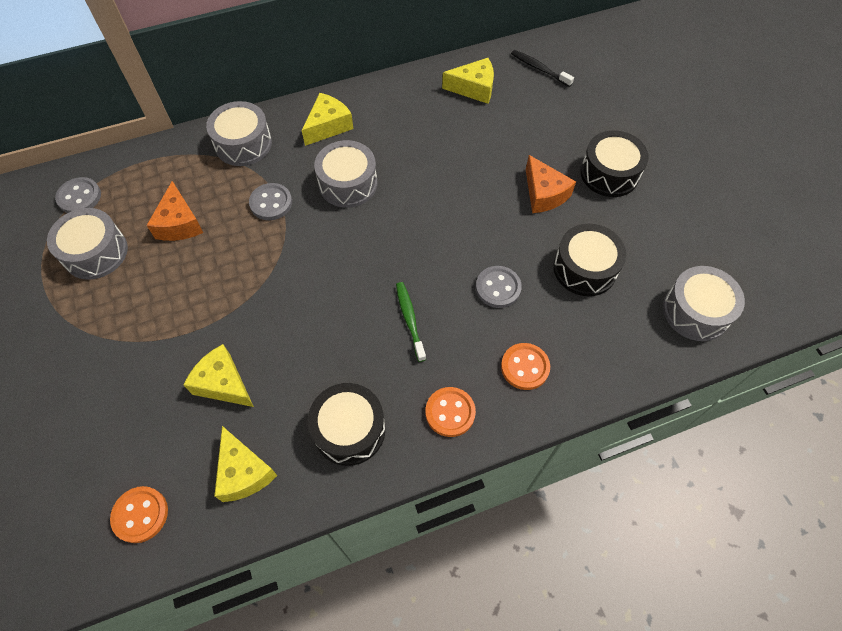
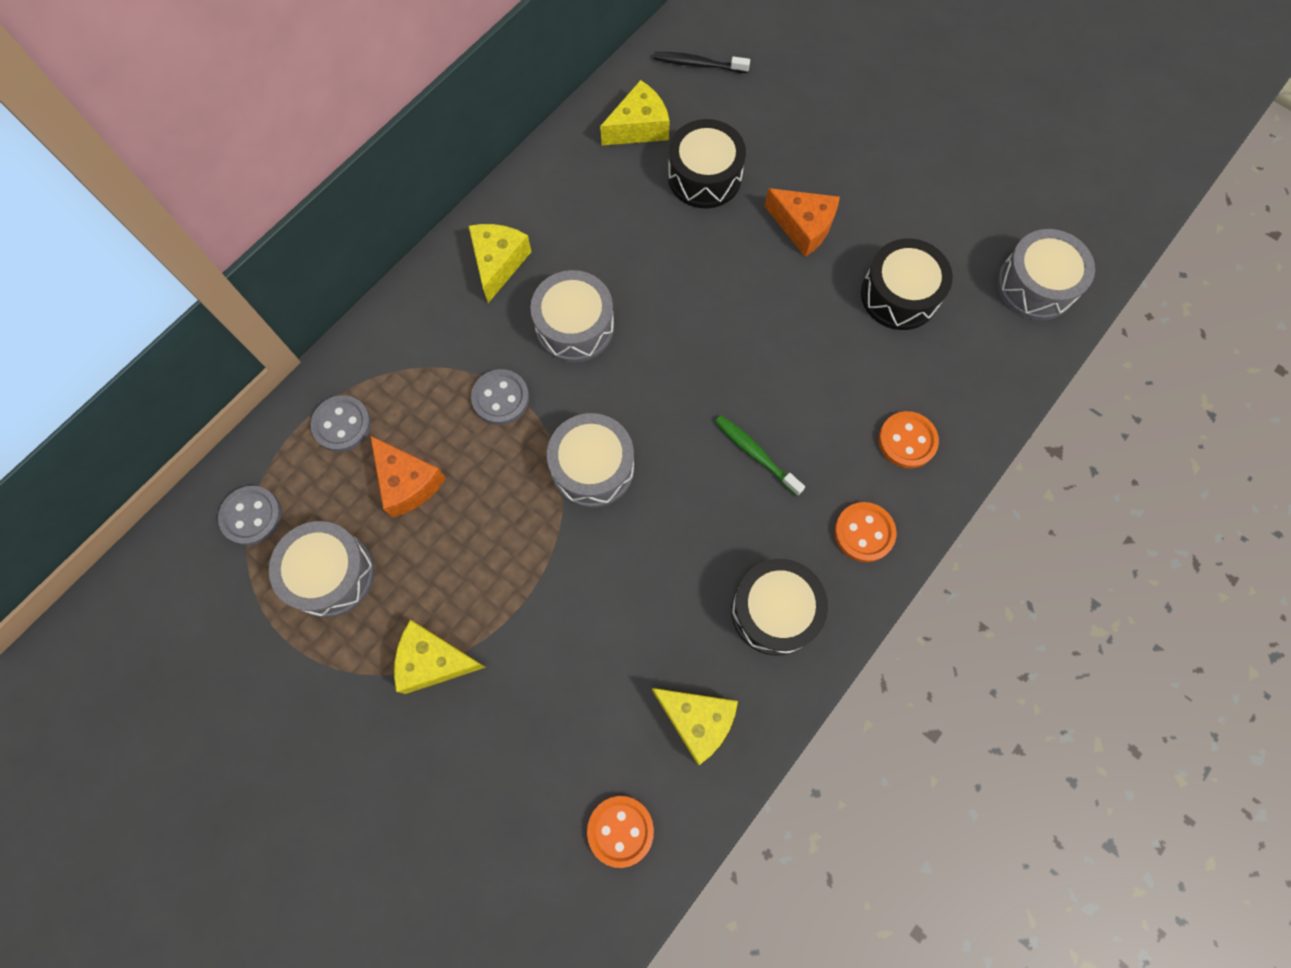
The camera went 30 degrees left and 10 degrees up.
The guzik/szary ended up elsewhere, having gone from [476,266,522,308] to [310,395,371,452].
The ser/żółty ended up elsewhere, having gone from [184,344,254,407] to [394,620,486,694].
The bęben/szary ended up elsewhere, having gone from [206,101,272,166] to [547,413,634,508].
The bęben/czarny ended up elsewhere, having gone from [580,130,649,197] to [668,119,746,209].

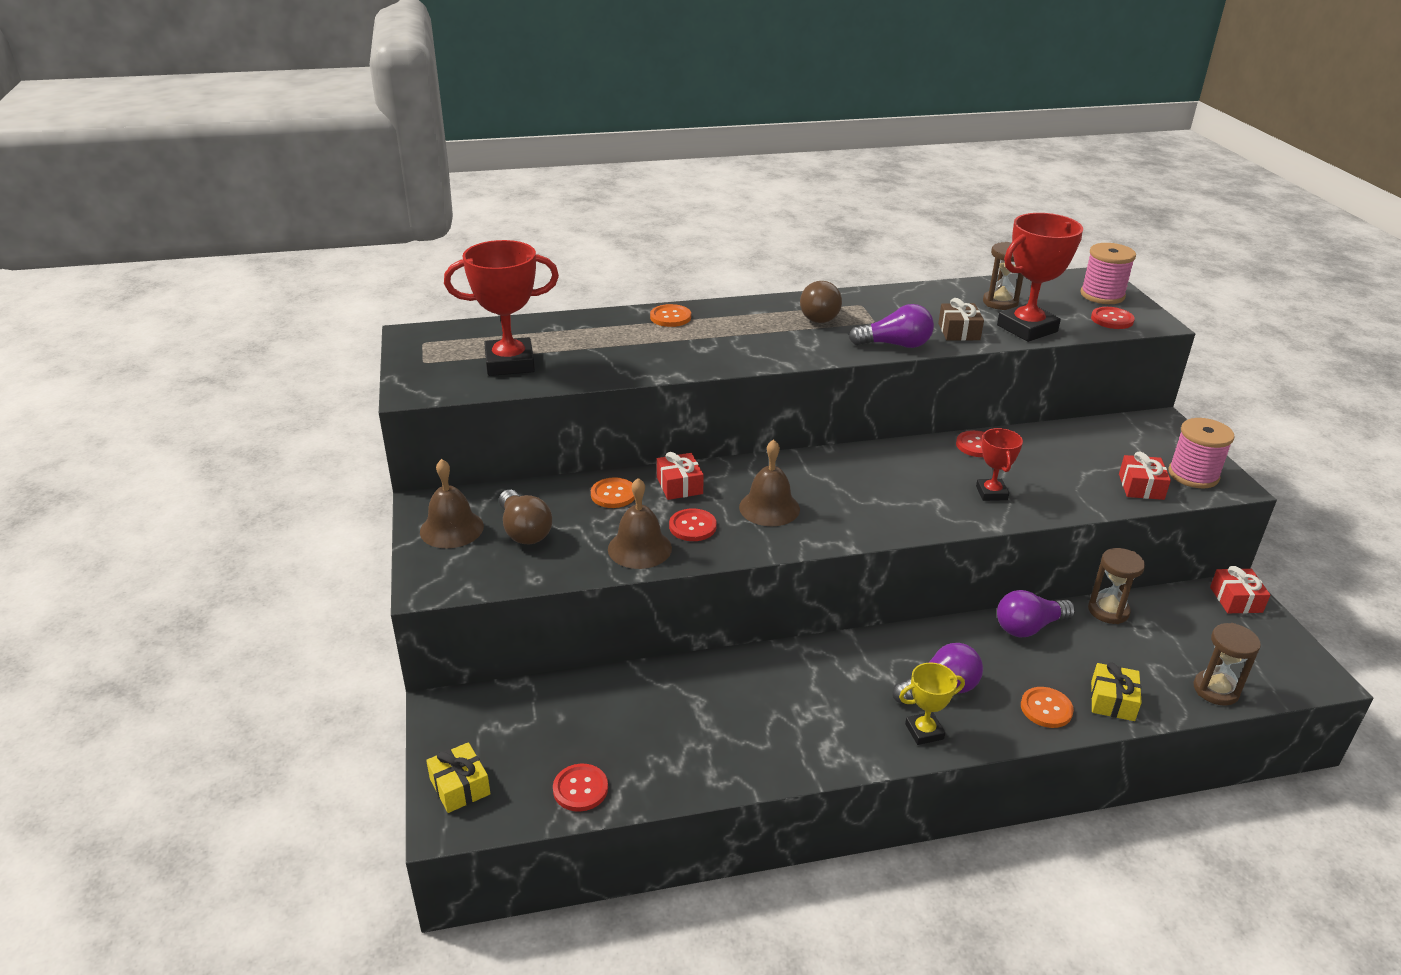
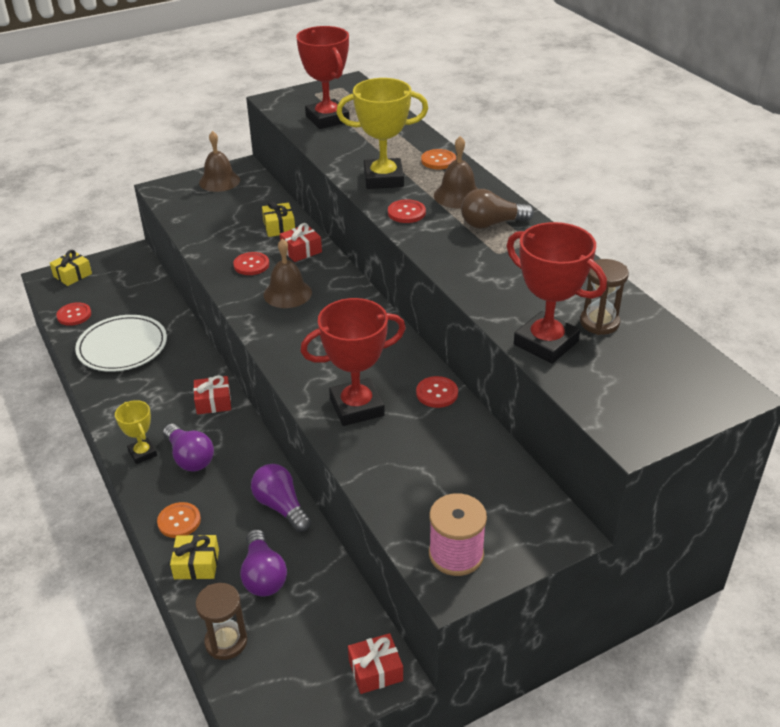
The camera went 75 degrees right and 5 degrees up.
The second view gained the talerz/biały at [75,315,167,372].
The prezent/czerwony ended up elsewhere, having gone from [1119,452,1171,500] to [193,375,231,414].
The żarówka/fioletowy ended up elsewhere, having gone from [849,304,934,348] to [240,529,287,597].
Where the guzik/pomarańczowy stood at [591,477,635,508], the prezent/żółty came to stand at [262,201,295,237].
The size of the puchar/czerwony at [976,428,1023,501] changed by a factor of 1.82.
The second view gained the puchar/żółty at [336,78,428,189].
The guzik/czerwony ended up elsewhere, having gone from [1091,307,1135,329] to [388,199,426,223].
The dzwonek/brązowy ended up elsewhere, having gone from [608,478,672,569] to [434,136,478,209].
The second view lost the żarówka/brązowy at [499,490,552,544].
The second view lost the prezent/brązowy at [938,298,984,341].
The second view lost the szpulka/różowy at [1080,243,1136,304].
The second view lost the klepsydra/brązowy at [1088,548,1145,624].

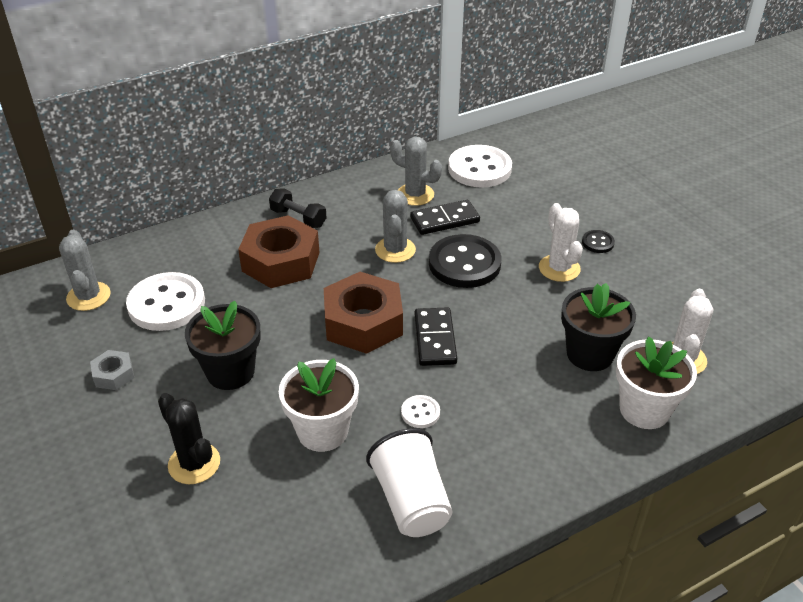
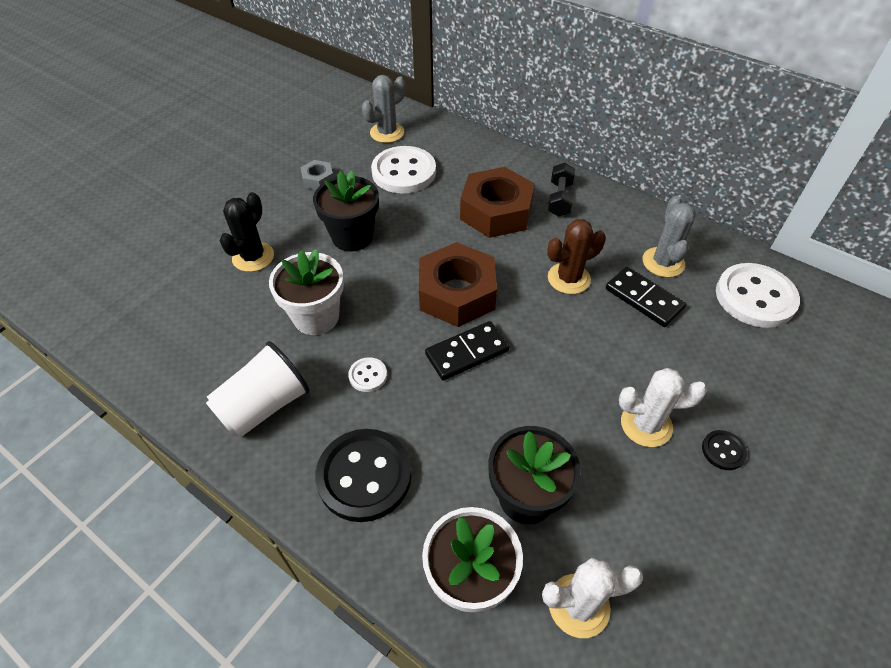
The camera went 65 degrees right and 10 degrees up.
The guzik/czarny ended up elsewhere, having gone from [429,234,501,288] to [315,429,411,522].
What was the kaktus/szary at [375,190,416,263] turned into the kaktus/brązowy at [547,219,606,294].
The kaktus/biały at [539,203,583,282] ended up facing another way, 45 degrees clockwise from before.

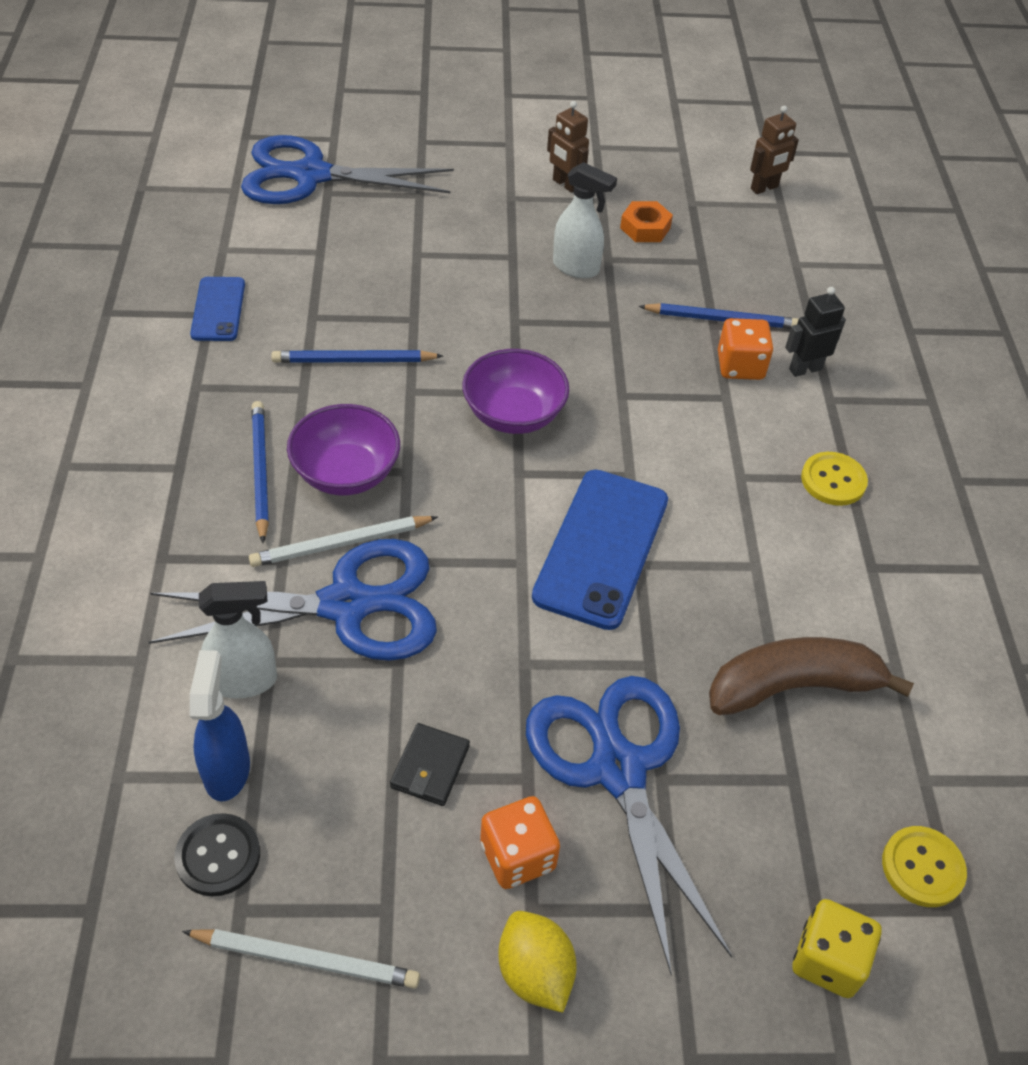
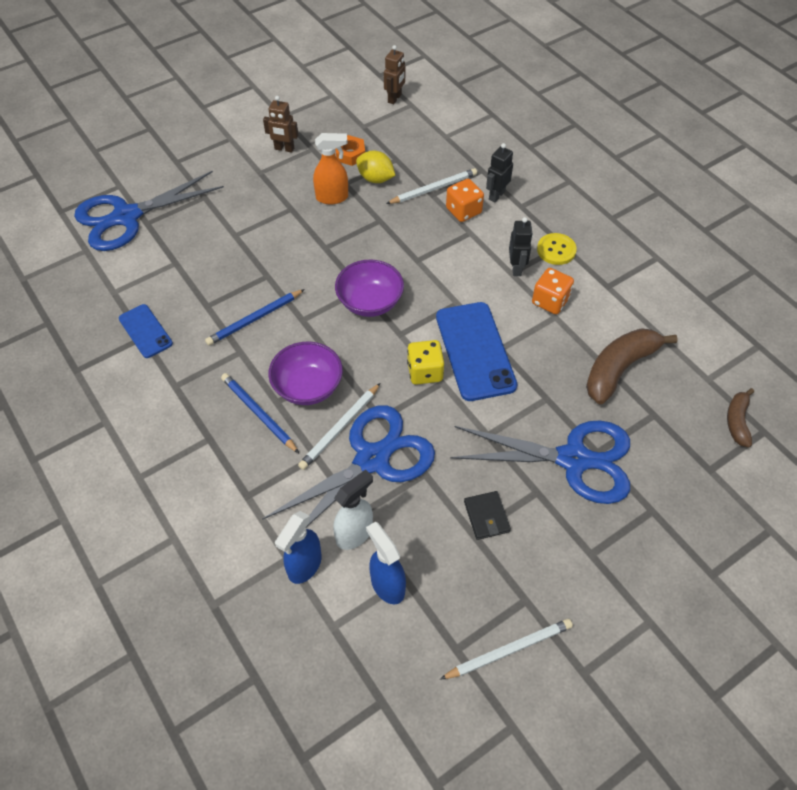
The camera went 30 degrees left and 5 degrees up.
The second view gained the spryskiwacz/niebieski at [275,511,321,584].
What was the spryskiwacz/biały at [553,162,617,279] turned into the spryskiwacz/pomarańczowy at [313,133,348,204].
The cytryna/żółty ended up elsewhere, having gone from [498,911,577,1013] to [356,151,395,183].
What was the ołówek/niebieski at [638,303,799,329] turned into the ołówek/biały at [386,168,477,204].
The kostka do gry/żółty ended up elsewhere, having gone from [793,899,881,998] to [407,340,444,385].
The nożyczki/niebieski at [526,676,733,975] ended up facing another way, 150 degrees clockwise from before.
The second view gained the robot/czarny at [509,217,533,276].
The kostka do gry/pomarańczowy ended up elsewhere, having gone from [480,796,560,889] to [532,268,574,314].
Where the guzik/żółty stood at [882,826,967,907], the banan/brązowy came to stand at [727,388,754,448].
The second view lost the guzik/czarny at [174,813,260,896].

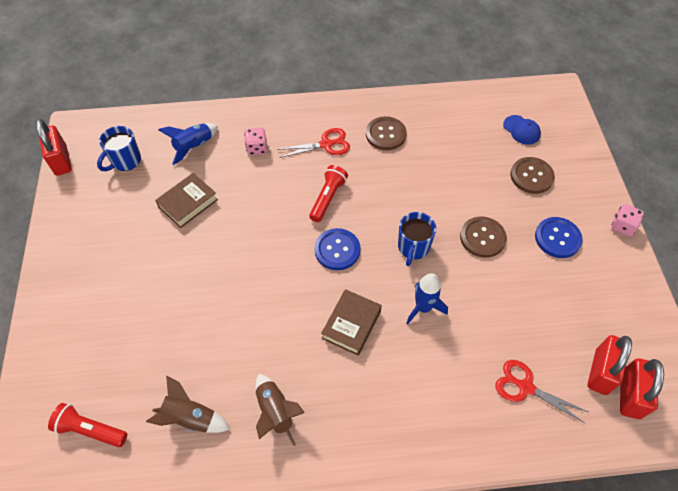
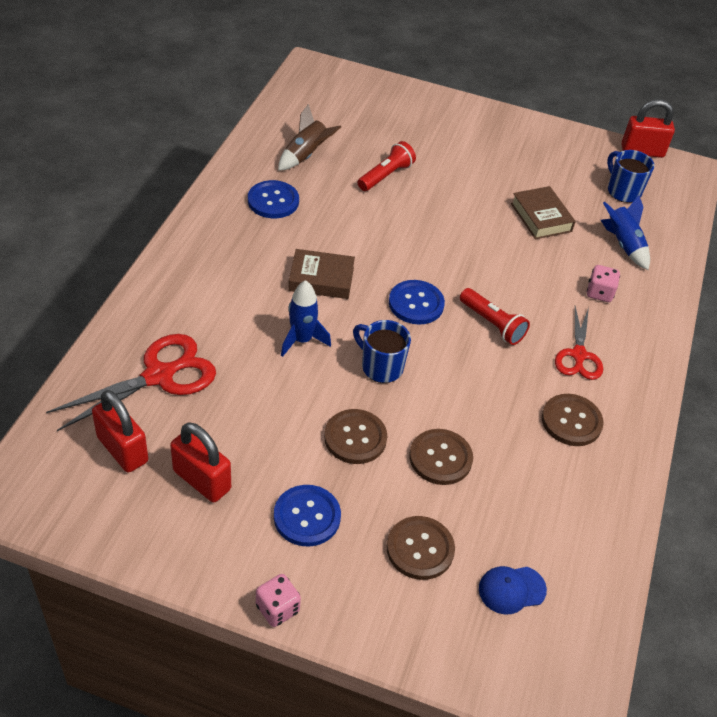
The camera went 110 degrees right and 10 degrees down.
The size of the nożyczki/czerwony at [496,360,588,423] changed by a factor of 1.56.
The kłódka/czerwony ended up elsewhere, having gone from [620,358,664,419] to [170,423,231,502].
Where the rakieta/brązowy stood at [256,374,305,446], the guzik/niebieski came to stand at [248,180,299,218].
The książka/brązowy at [321,289,382,356] ended up facing another way, 45 degrees counterclockwise from before.
The latarka/czerwony ended up elsewhere, having gone from [48,403,127,447] to [358,141,416,191].
The second view gained the guzik/brązowy at [409,429,473,485].

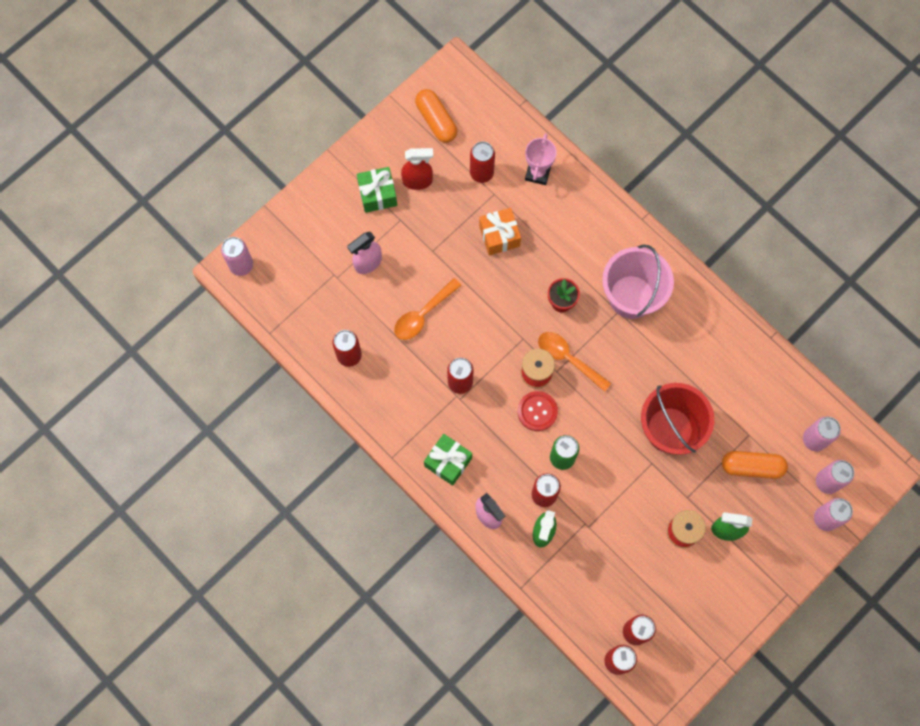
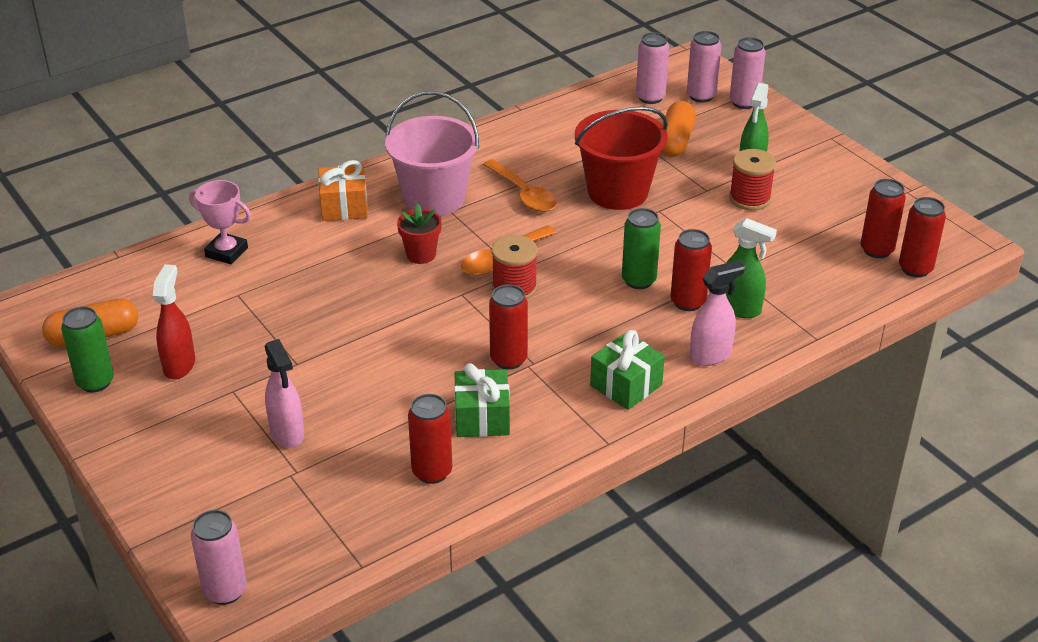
The camera went 80 degrees left and 35 degrees down.
The second view gained the puszka/zielony at [61,306,114,393].
The prezent/pomarańczowy ended up elsewhere, having gone from [479,208,521,255] to [318,160,368,221].
The prezent/zielony ended up elsewhere, having gone from [357,167,397,213] to [454,363,510,437].
The łyżka/pomarańczowy ended up elsewhere, having gone from [394,278,462,340] to [483,159,557,212].
The second view lost the puszka/czerwony at [470,141,495,183].
The second view lost the guzik/czerwony at [518,391,558,431].

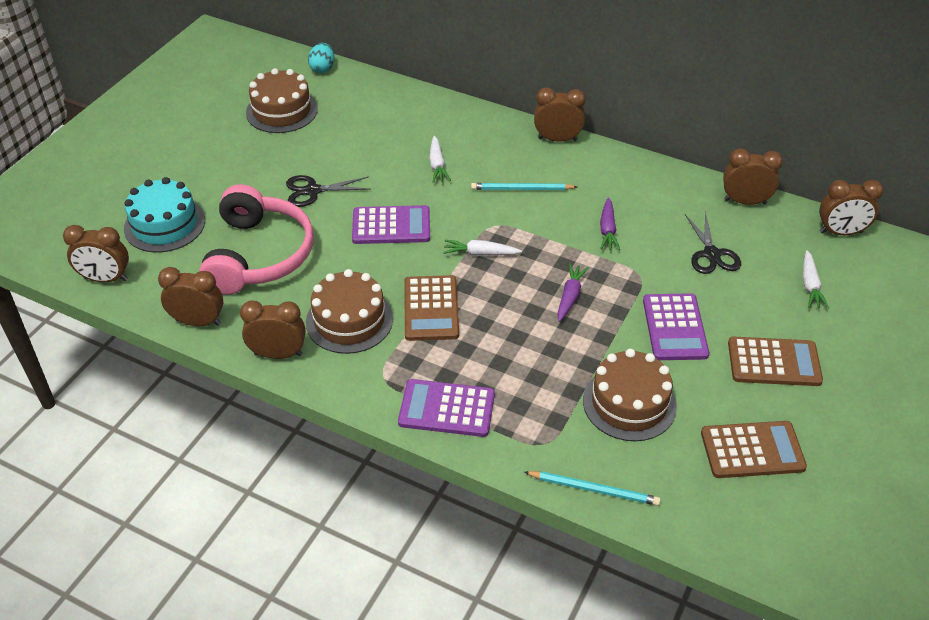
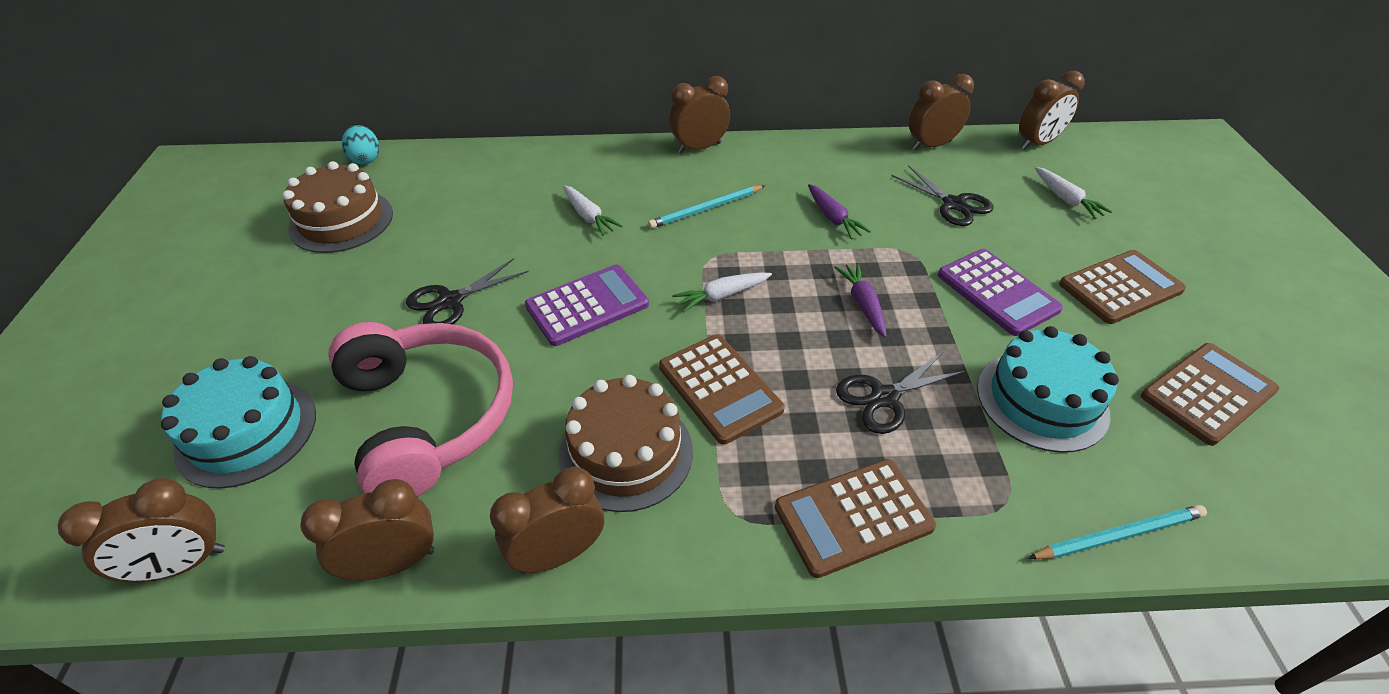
The camera went 30 degrees left and 0 degrees up.
What was the kalkulator/fioletowy at [398,379,495,437] turned into the kalkulator/brązowy at [775,459,936,578].
The second view gained the nożyczki/czarny at [836,351,967,434].
What was the tort/brązowy at [583,349,677,441] turned into the tort/turkusowy at [977,326,1119,453].

